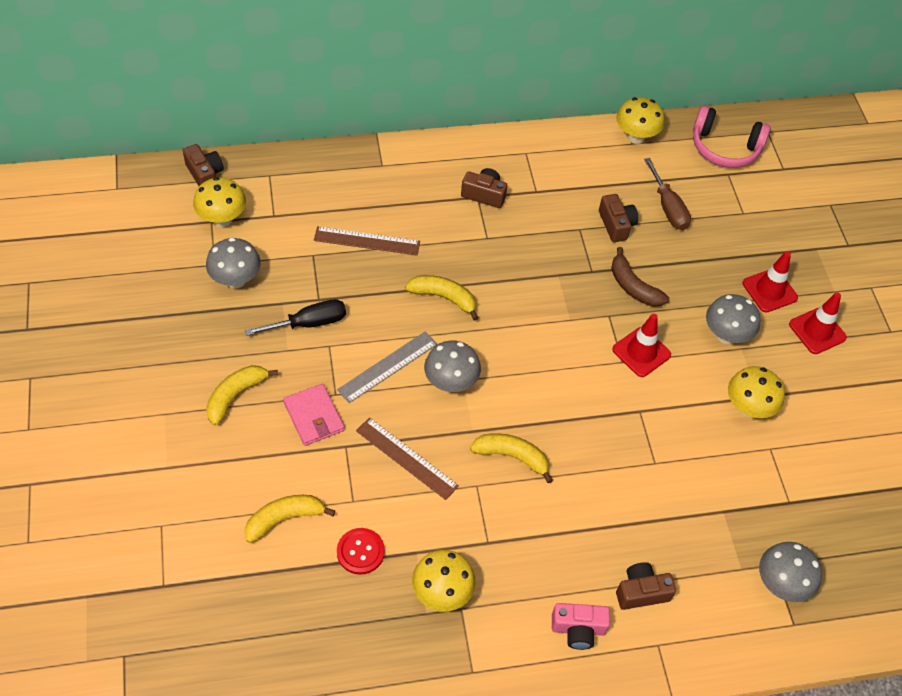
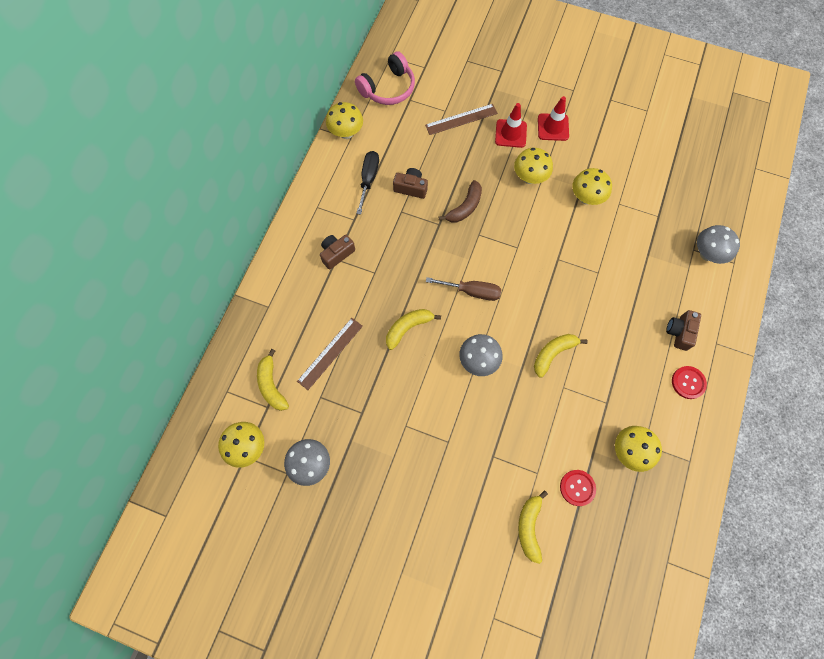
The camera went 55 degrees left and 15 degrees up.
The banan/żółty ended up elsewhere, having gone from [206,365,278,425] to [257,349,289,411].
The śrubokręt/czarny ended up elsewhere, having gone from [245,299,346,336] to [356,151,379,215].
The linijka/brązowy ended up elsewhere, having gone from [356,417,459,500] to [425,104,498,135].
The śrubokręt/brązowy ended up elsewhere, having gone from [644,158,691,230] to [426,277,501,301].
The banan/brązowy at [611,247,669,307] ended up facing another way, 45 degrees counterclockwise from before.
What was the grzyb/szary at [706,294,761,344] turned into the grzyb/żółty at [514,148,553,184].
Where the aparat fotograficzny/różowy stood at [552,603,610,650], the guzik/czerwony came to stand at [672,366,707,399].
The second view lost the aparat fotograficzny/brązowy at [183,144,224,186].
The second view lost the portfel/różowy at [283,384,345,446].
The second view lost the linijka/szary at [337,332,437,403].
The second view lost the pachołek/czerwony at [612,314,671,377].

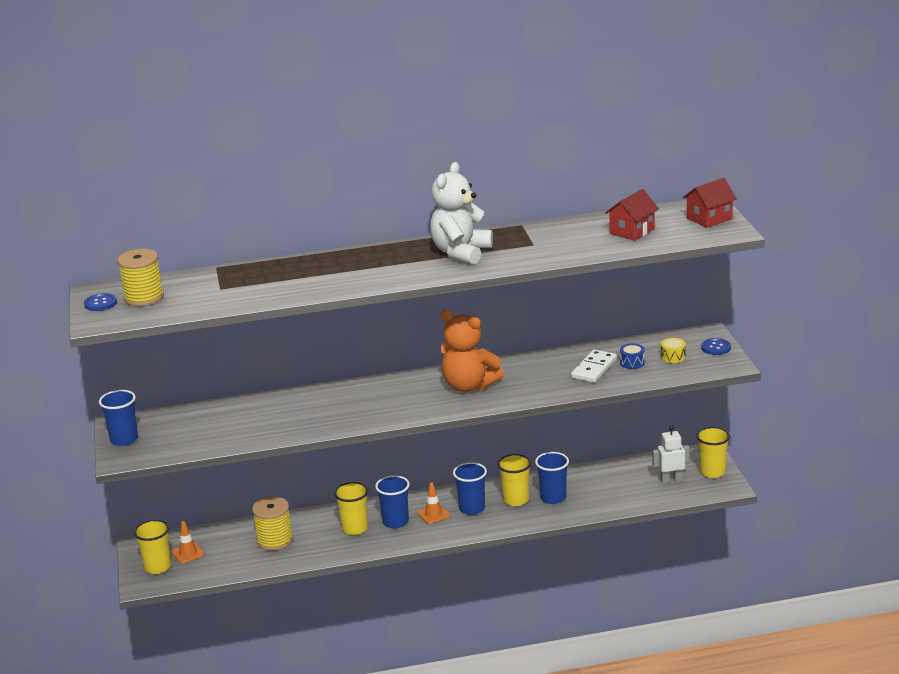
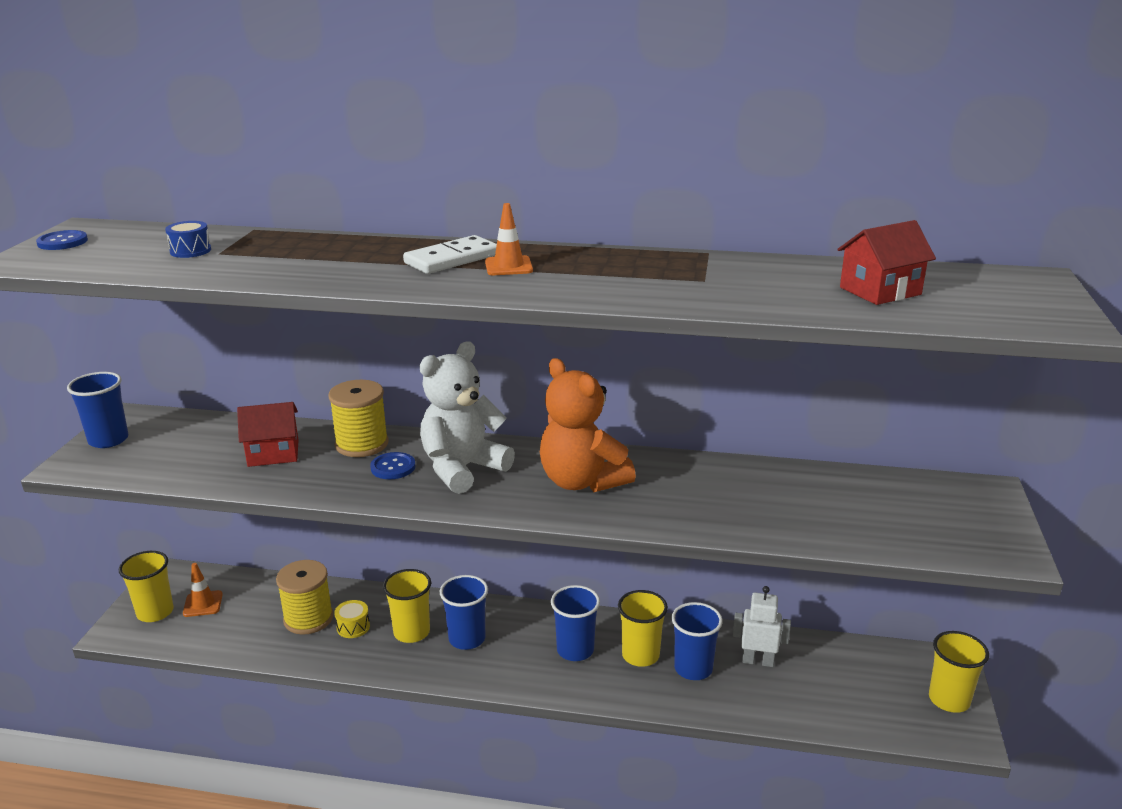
The camera went 20 degrees right and 0 degrees up.
The bęben/niebieski ended up elsewhere, having gone from [620,343,645,369] to [165,221,211,258].
The domek/czerwony ended up elsewhere, having gone from [683,178,737,228] to [237,402,299,467].
The szpulka/żółty ended up elsewhere, having gone from [117,249,164,306] to [328,380,389,457].
The bęben/żółty ended up elsewhere, having gone from [661,338,686,363] to [334,600,370,638].
The guzik/niebieski ended up elsewhere, having gone from [701,338,731,355] to [370,452,415,479].
The kostka domina/biały ended up elsewhere, having gone from [571,349,617,383] to [403,235,497,274].
The miś/biały ended up elsewhere, having gone from [430,162,493,265] to [420,341,515,494].
The pachołek/pomarańczowy ended up elsewhere, having gone from [417,482,450,524] to [485,203,533,275].
The robot/biały ended up elsewhere, having gone from [652,425,690,484] to [733,586,791,667].

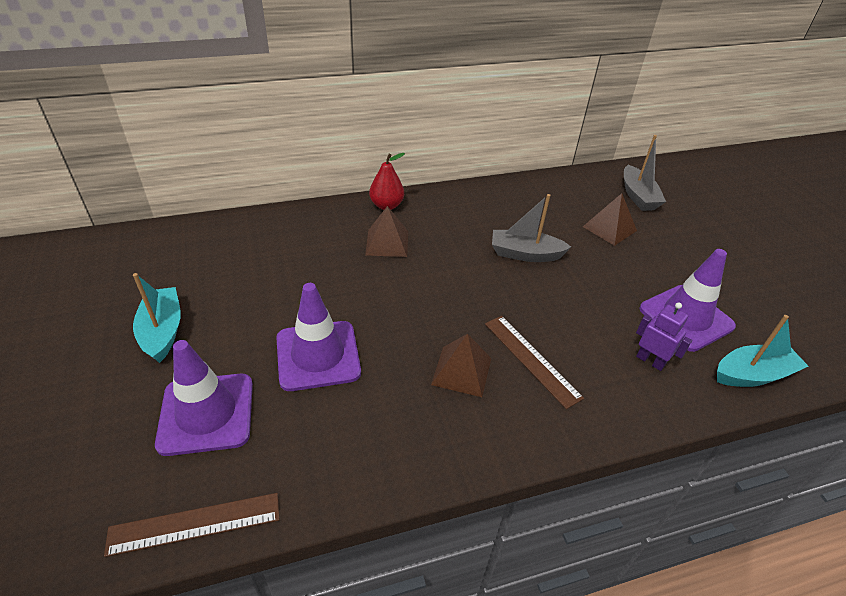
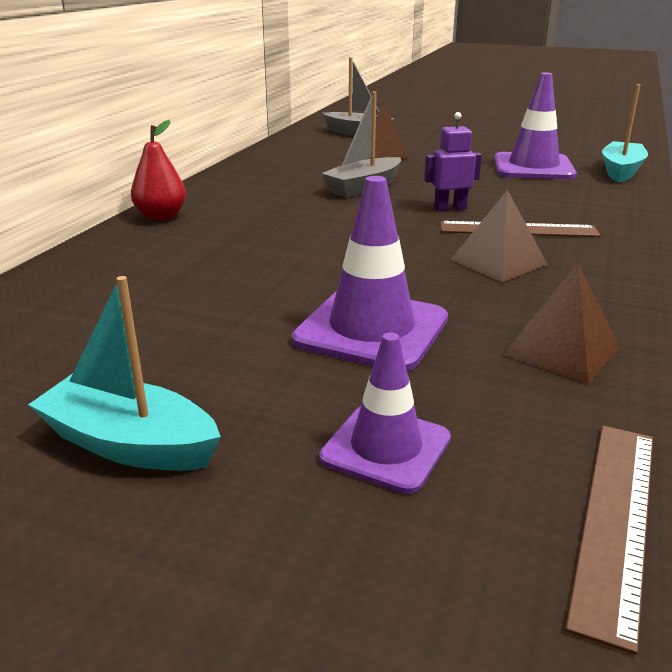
The camera went 50 degrees left and 15 degrees down.
The size of the pachołek/fioletowy at [155,340,253,456] changed by a factor of 0.64.
The robot/fioletowy ended up elsewhere, having gone from [636,302,692,371] to [424,112,482,211].
The piramida/brązowy ended up elsewhere, having gone from [365,206,408,257] to [503,264,620,384].

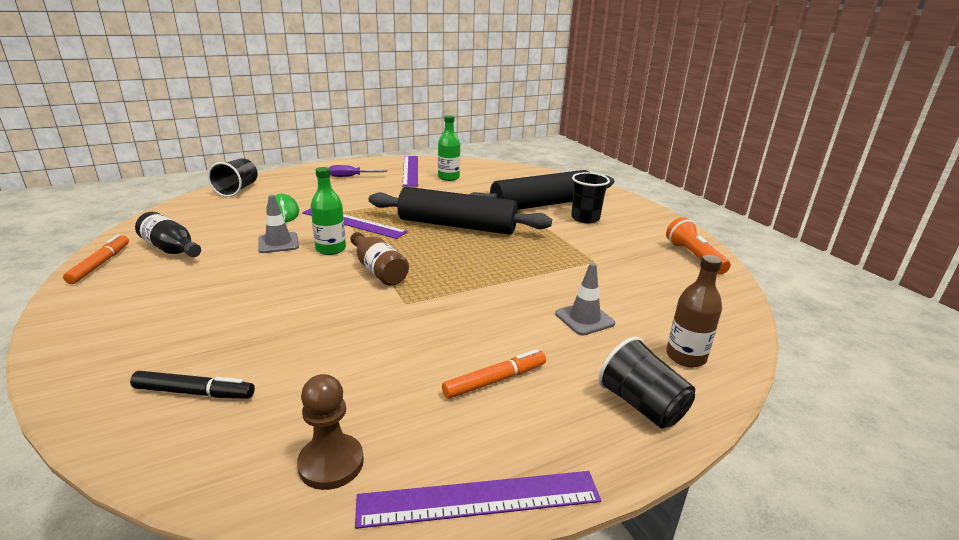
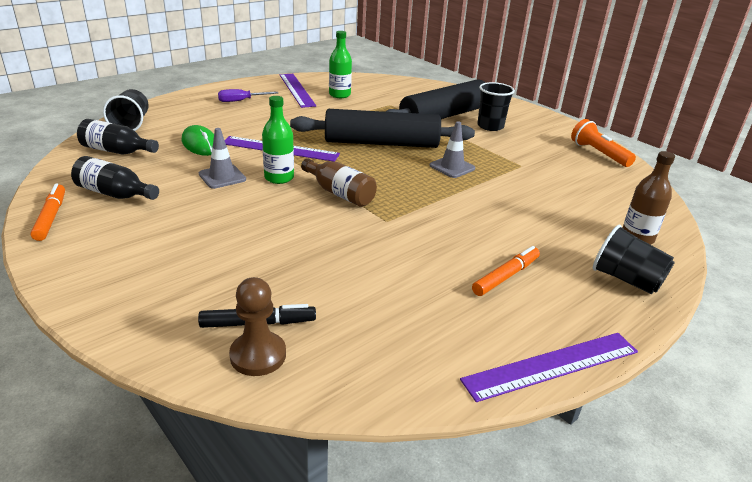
The camera went 15 degrees left and 5 degrees up.
The second view gained the butelka/czarny at [77,119,159,155].
The pionek/brązowy ended up elsewhere, having gone from [297,374,364,490] to [229,277,286,376].
The pachołek/szary ended up elsewhere, having gone from [555,263,615,335] to [429,121,475,178].

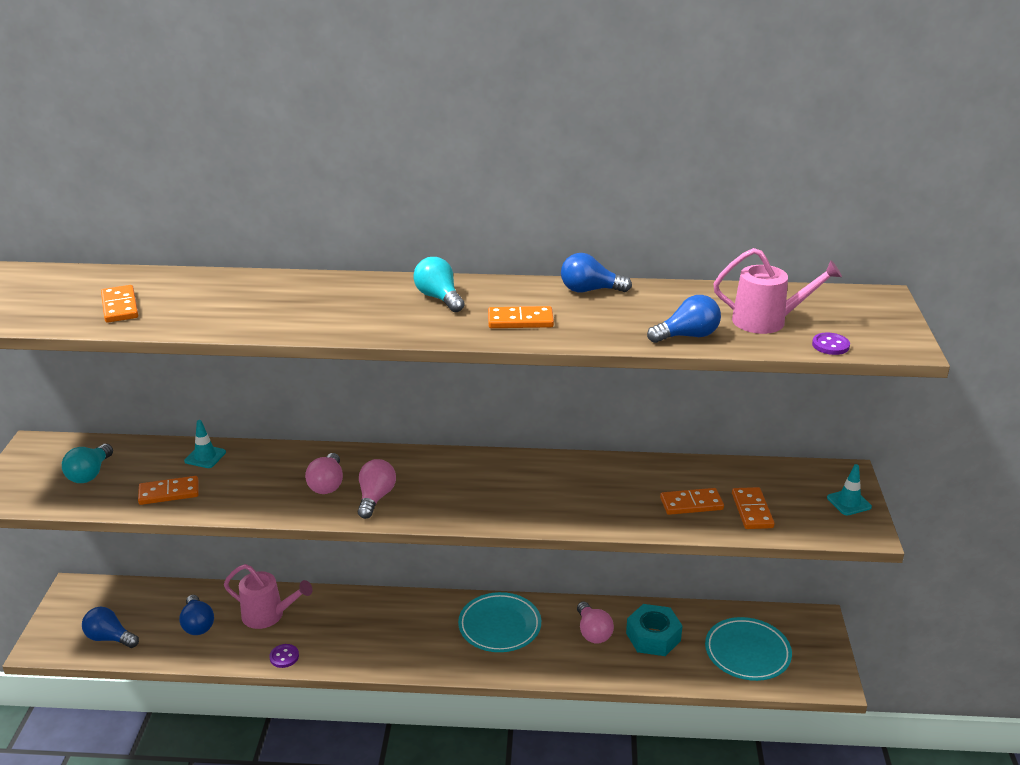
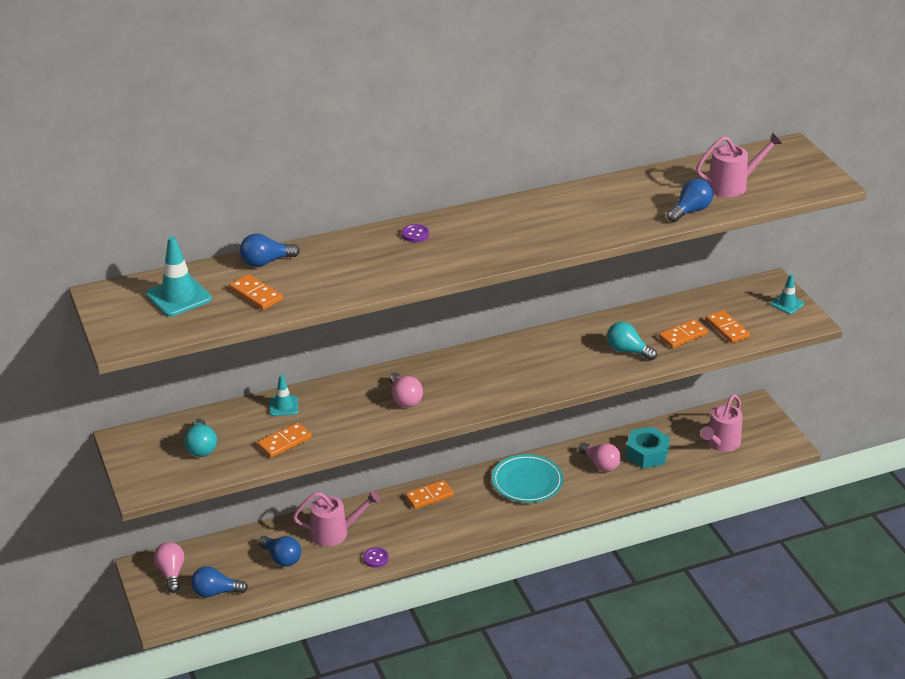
The camera went 25 degrees left and 5 degrees up.
The second view gained the pachołek/turkusowy at [146,236,212,317].
The żarówka/różowy ended up elsewhere, having gone from [358,459,396,519] to [154,542,184,593].
The żarówka/niebieski ended up elsewhere, having gone from [561,253,632,293] to [240,234,300,267].
The guzik/fioletowy ended up elsewhere, having gone from [812,333,850,355] to [402,224,429,242].
The kostka domina/pomarańczowy ended up elsewhere, having gone from [488,306,554,328] to [405,480,454,509].
The żarówka/turkusowy ended up elsewhere, having gone from [413,257,465,312] to [607,322,657,360].
Where the talerz/turkusowy stood at [705,617,792,681], the konewka/różowy came to stand at [701,394,743,452].

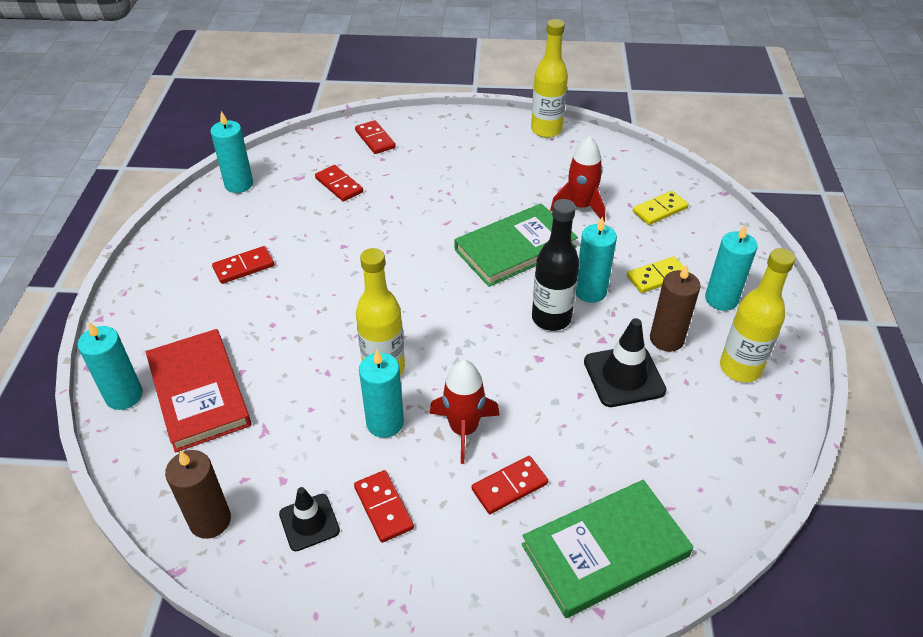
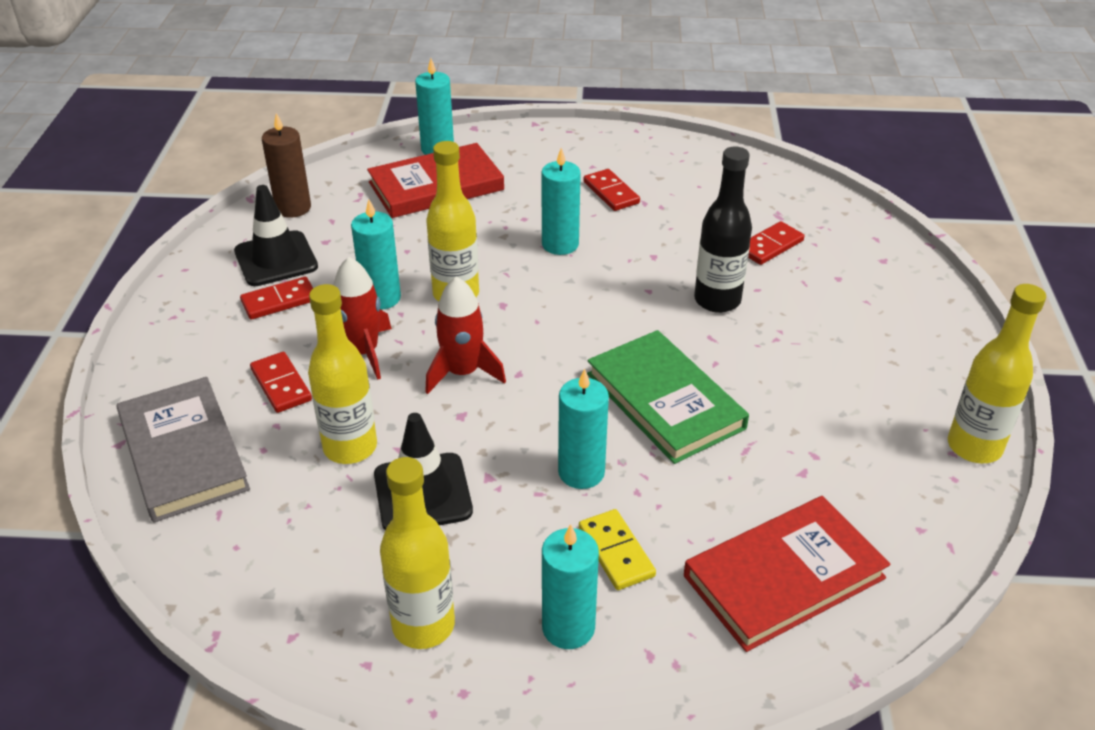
The camera went 90 degrees right and 5 degrees down.
What was the książka/zielony at [522,480,693,618] turned into the książka/szary at [116,377,250,522].
The size of the pachołek/czarny at [279,487,340,551] changed by a factor of 1.53.
The second view gained the butelka/żółty at [308,284,377,464].
The rakieta/czerwony ended up elsewhere, having gone from [550,137,605,222] to [425,276,506,394].
The świeca/turkusowy ended up elsewhere, having gone from [210,111,253,193] to [541,148,581,255].
Where the kostka domina/żółty stood at [633,191,689,225], the książka/czerwony came to stand at [684,496,891,652].
The butelka/czarny ended up elsewhere, having gone from [532,199,579,331] to [694,146,752,313].
The second view lost the kostka domina/czerwony at [355,120,396,154].
The second view lost the świeca/brązowy at [650,265,701,352].

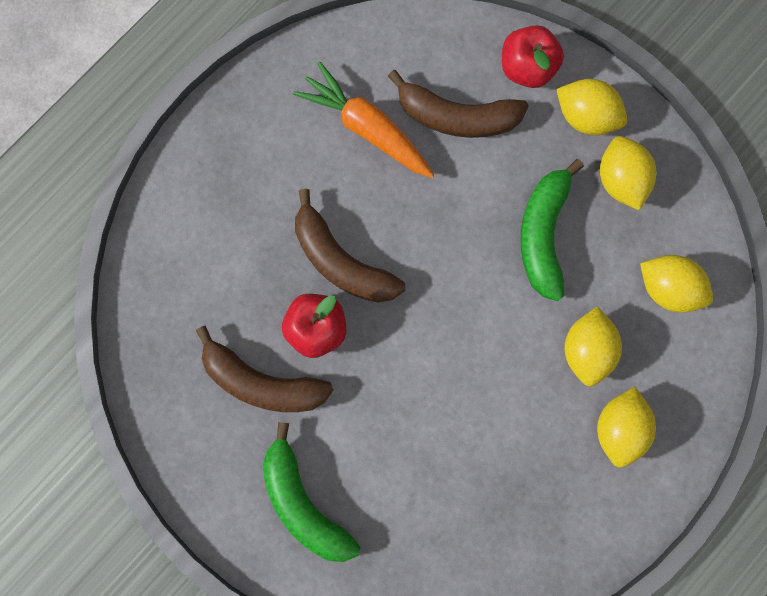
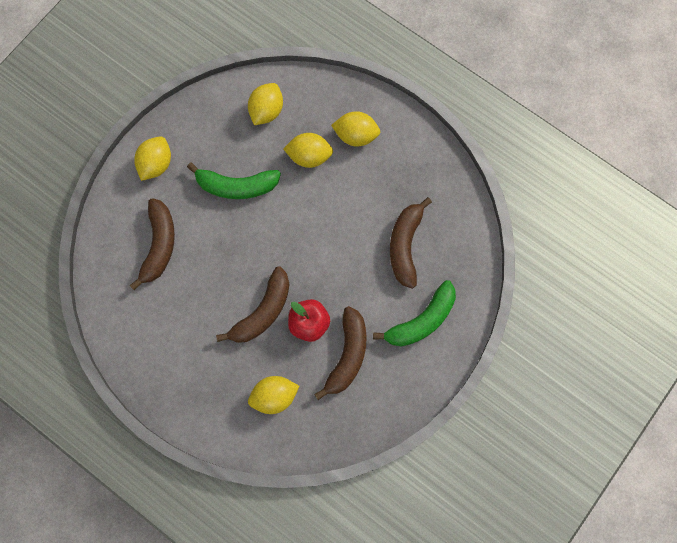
The camera went 95 degrees left and 5 degrees down.
The cytryna/żółty ended up elsewhere, having gone from [600,136,656,210] to [248,376,299,414].
The second view gained the banan/brązowy at [390,197,432,289].
The second view lost the marchewka/pomarańczowy at [293,61,434,178].
The second view lost the jabłko/czerwony at [502,25,564,88].

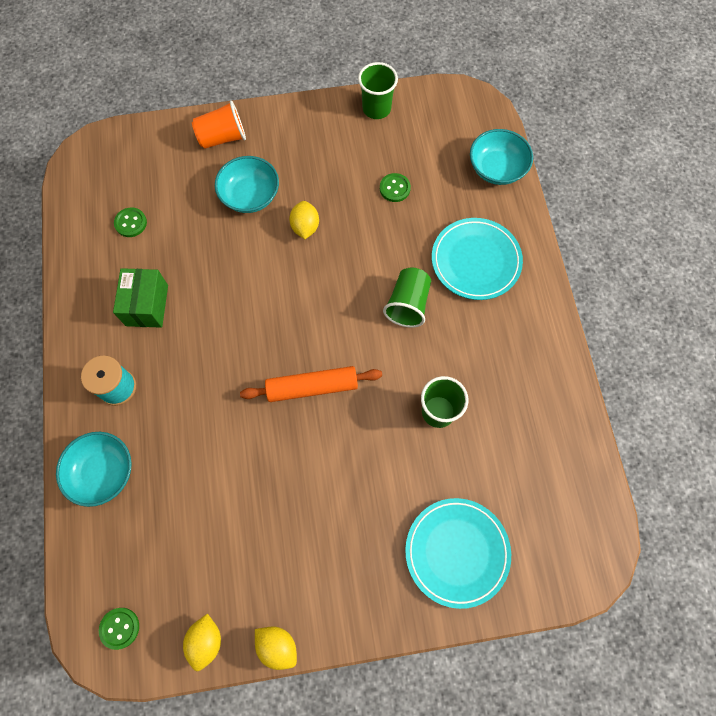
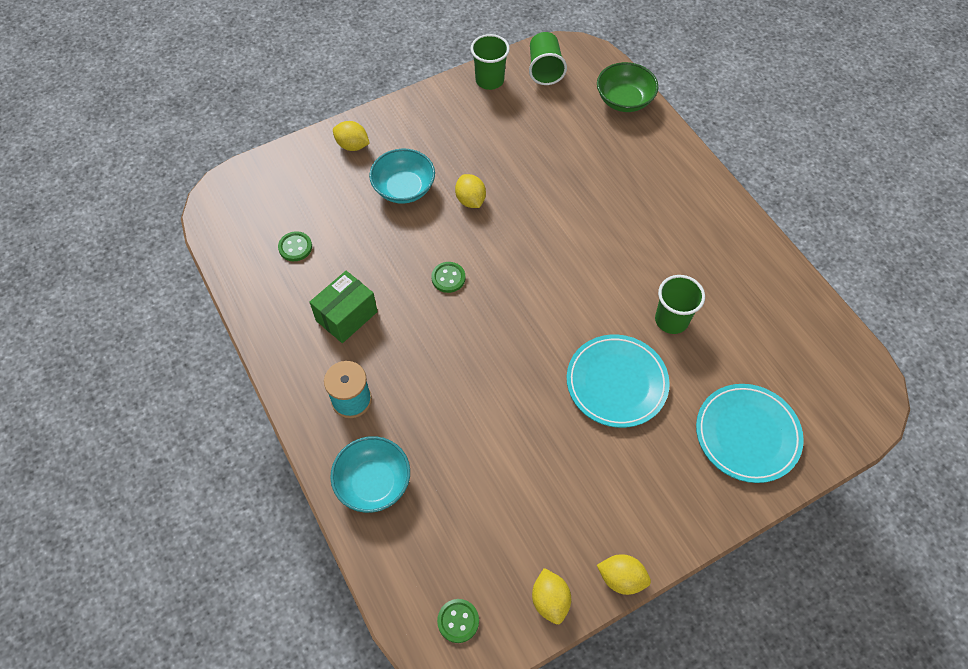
The camera went 20 degrees left and 10 degrees down.
The pudełko/zielony at [113,268,168,328] ended up facing another way, 60 degrees clockwise from before.
Where the szklanka/pomarańczowy stood at [192,101,246,149], the cytryna/żółty came to stand at [333,121,370,151].
The guzik/zielony ended up elsewhere, having gone from [380,173,411,202] to [431,262,465,293].
The szklanka/zielony ended up elsewhere, having gone from [383,268,431,328] to [529,32,567,85].
The talerz/turkusowy ended up elsewhere, having gone from [432,218,523,300] to [567,335,670,428].
What was the miska/turkusowy at [470,129,533,185] turned into the miska/zielony at [597,62,658,112].
The second view lost the wałek do ciasta/pomarańczowy at [240,366,382,402].

